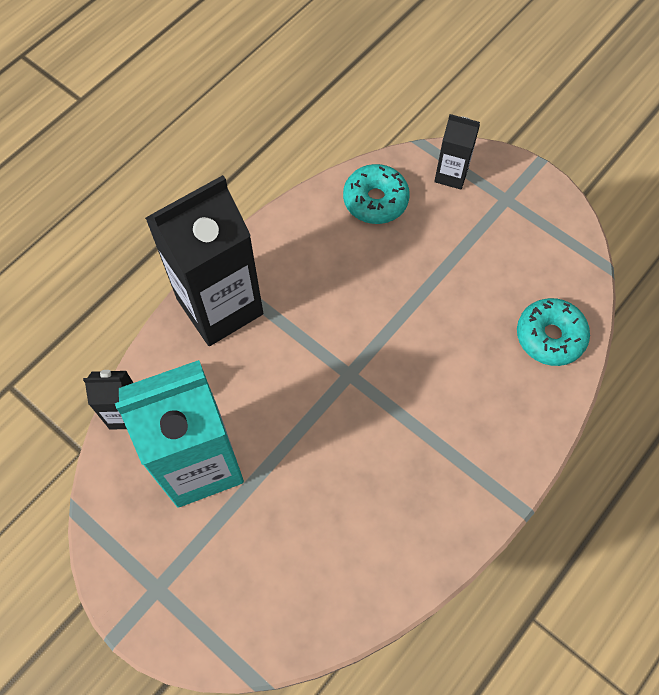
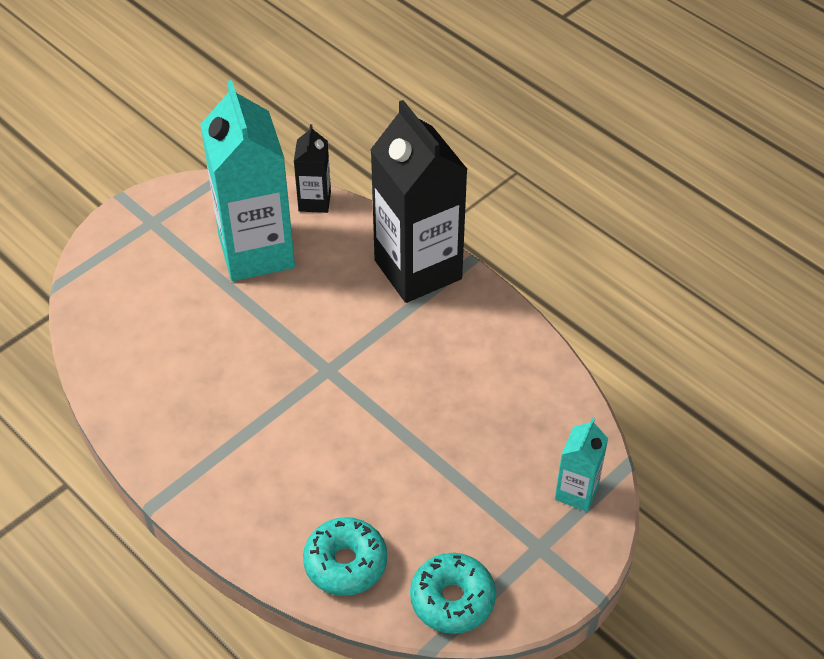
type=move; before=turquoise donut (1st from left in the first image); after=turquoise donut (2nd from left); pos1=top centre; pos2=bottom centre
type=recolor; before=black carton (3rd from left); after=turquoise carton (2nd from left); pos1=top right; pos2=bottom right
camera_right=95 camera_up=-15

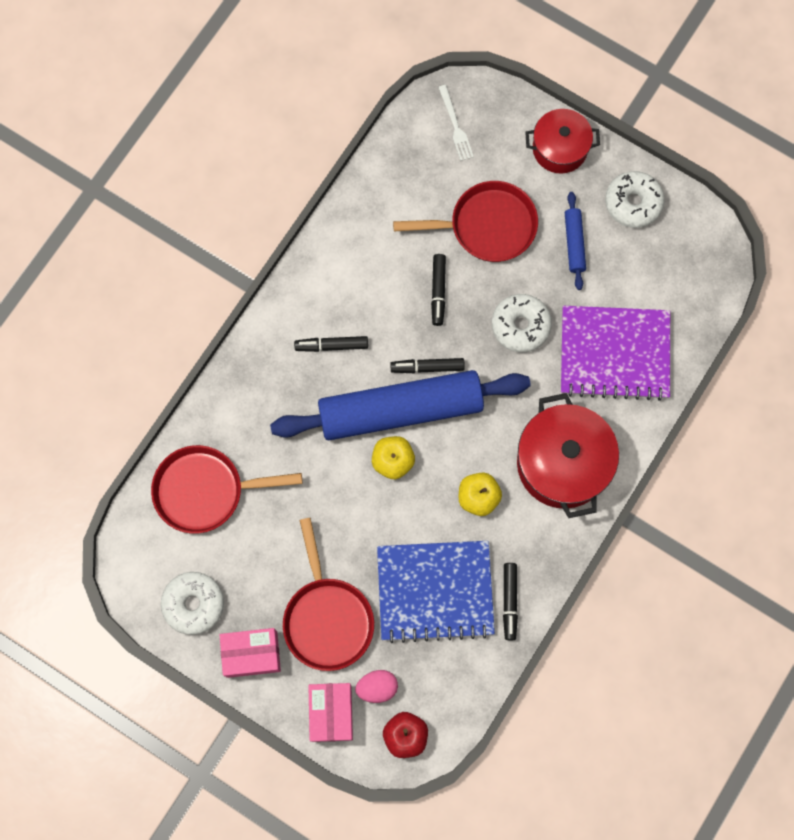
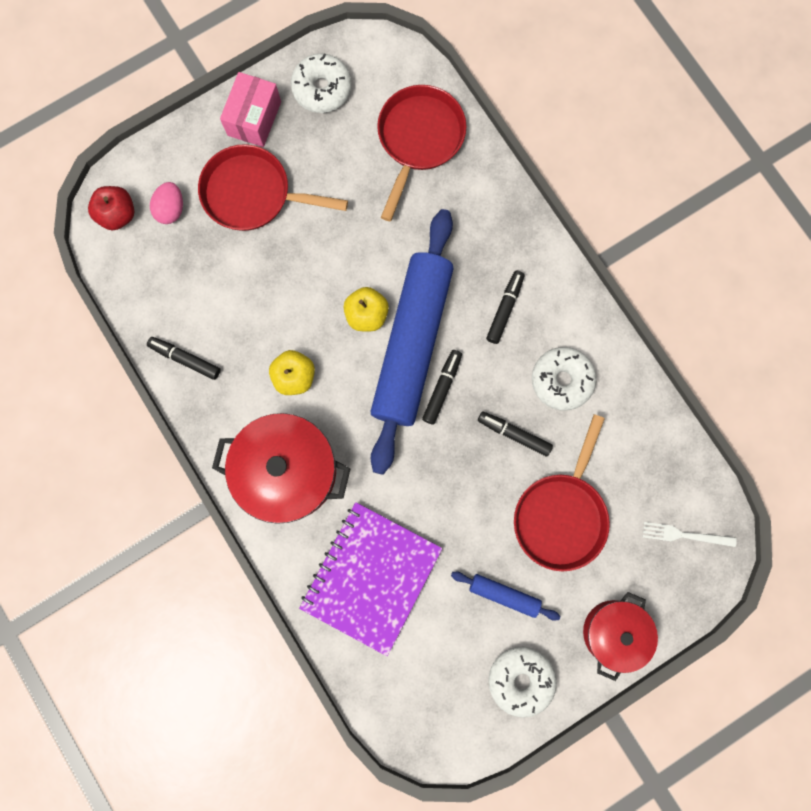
type=delete; before=pink box (2nd from left); pos1=bottom centre
type=delete; before=blue notebook; pos1=bottom centre
type=move; before=white donut (2nd from left in the first image); after=white donut (3rd from left); pos1=centre; pos2=middle right
camera_right=115 camera_up=5

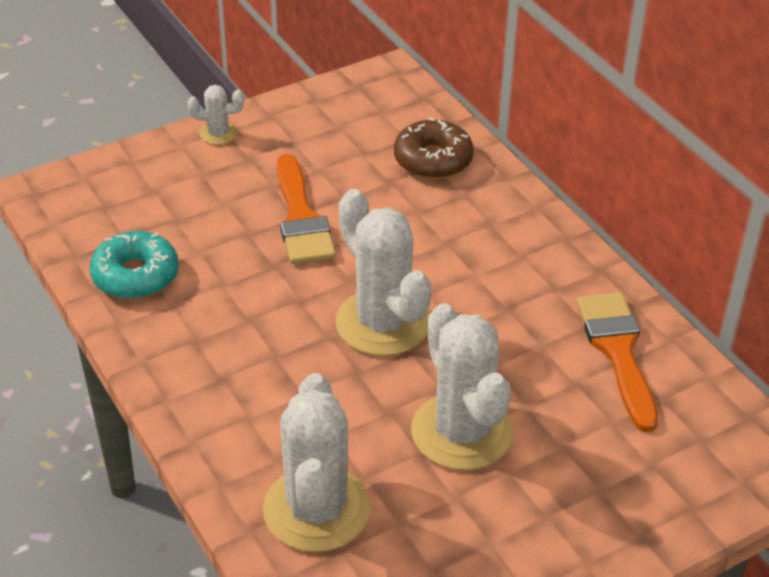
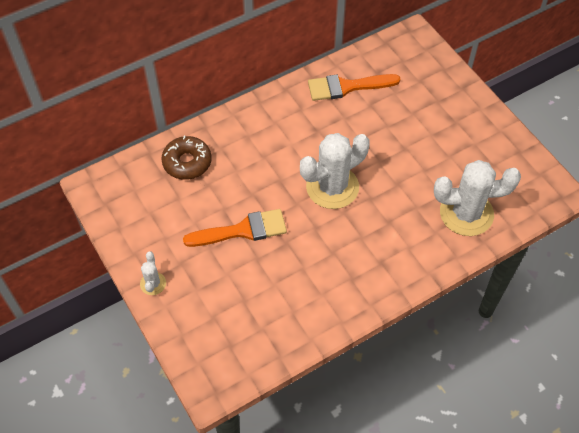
type=delete; before=turquoise donut; pos1=middle left
type=delete; before=white cactus (4th from left); pos1=bottom centre
camera_right=-90 camera_up=15

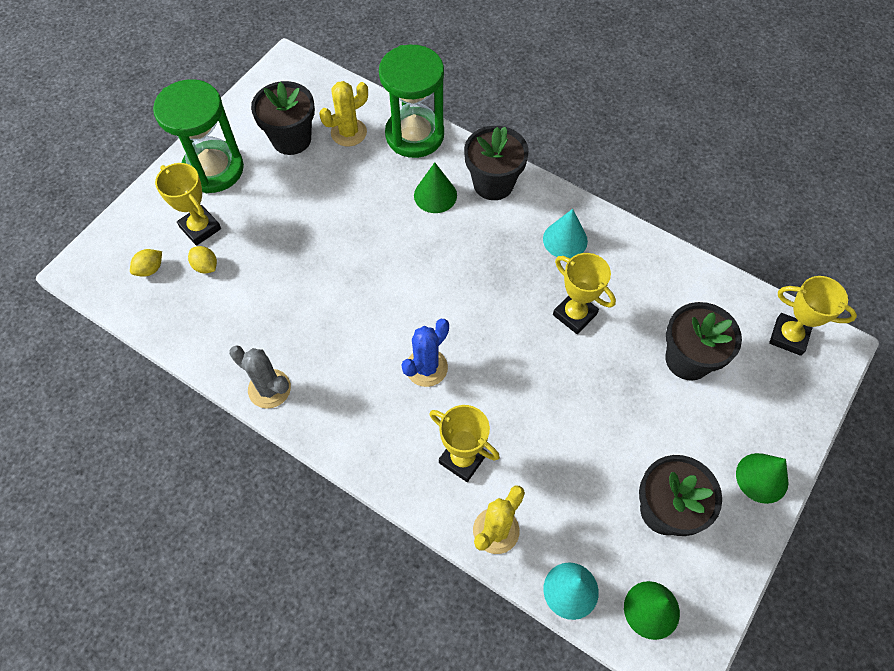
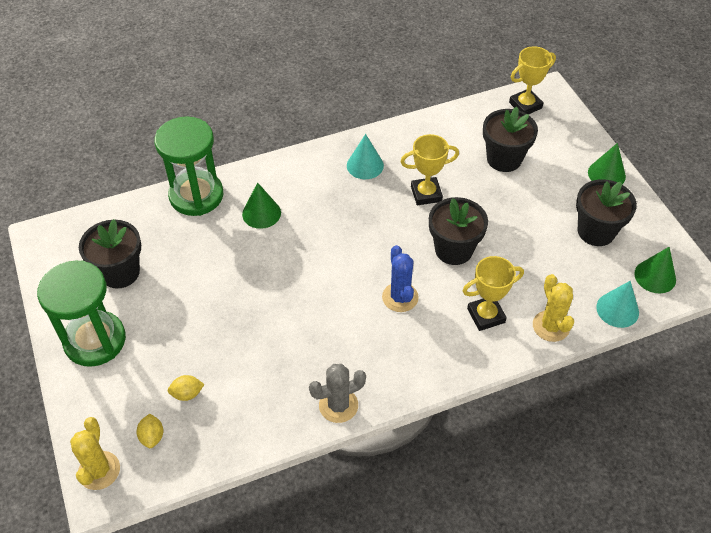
type=delete; before=yellow trophy (1st from left); pos1=top left
type=move; before=yellow cactus (1st from left); pos1=top centre; pos2=bottom left
type=move; before=black flower pot (2nd from left); pos1=top centre; pos2=centre
camera_right=-55 camera_up=-10

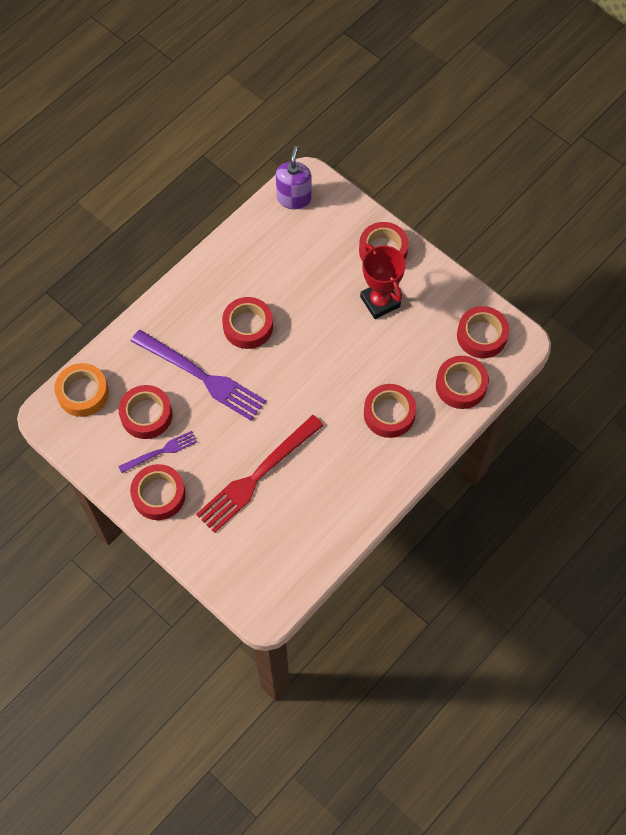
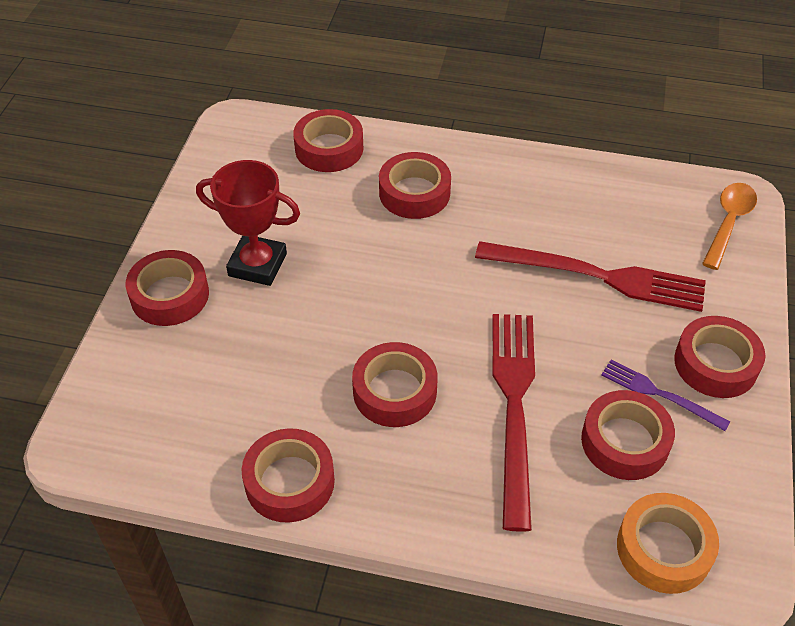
type=recolor; before=purple fork (2nd from left); after=red fork (1st from left); pos1=middle left; pos2=bottom centre
type=delete; before=purple soap dispenser; pos1=top centre
type=rotate; before=red trophy; pos1=centre; pos2=middle left; turn=75
type=move; before=red tape (7th from left in the first image); after=red tape (2nd from left); pos1=middle right; pos2=bottom centre
type=insert; after=orange spoon; pos2=middle right
camera_right=-120 camera_up=-15

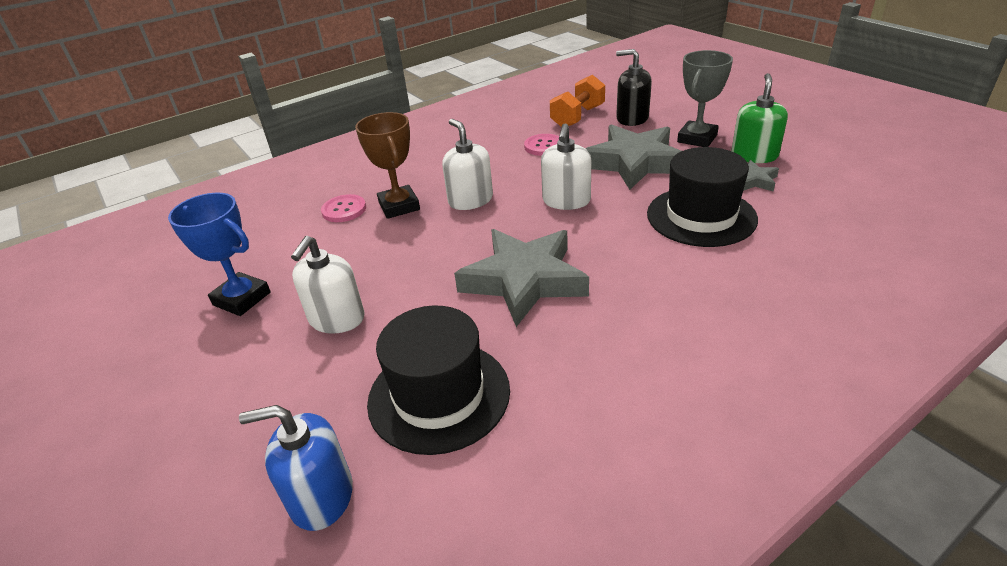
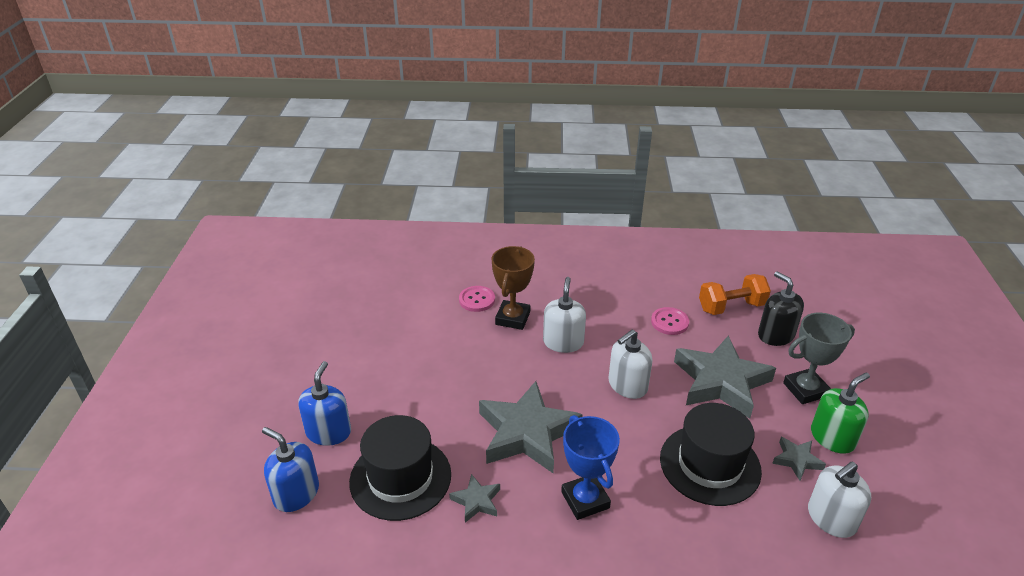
type=move; before=blue trophy; pos1=middle left; pos2=bottom centre
type=move; before=white soap dispenser (1st from left in the first image); after=white soap dispenser (3rd from left); pos1=middle left; pos2=bottom right
type=insert; after=blue soap dispenser (2nd from left); pos2=bottom left
type=insert; after=grey star (1st from left); pos2=bottom centre
camera_right=35 camera_up=0

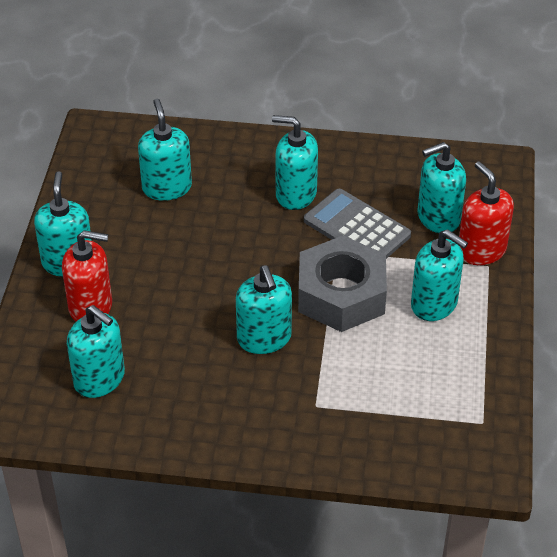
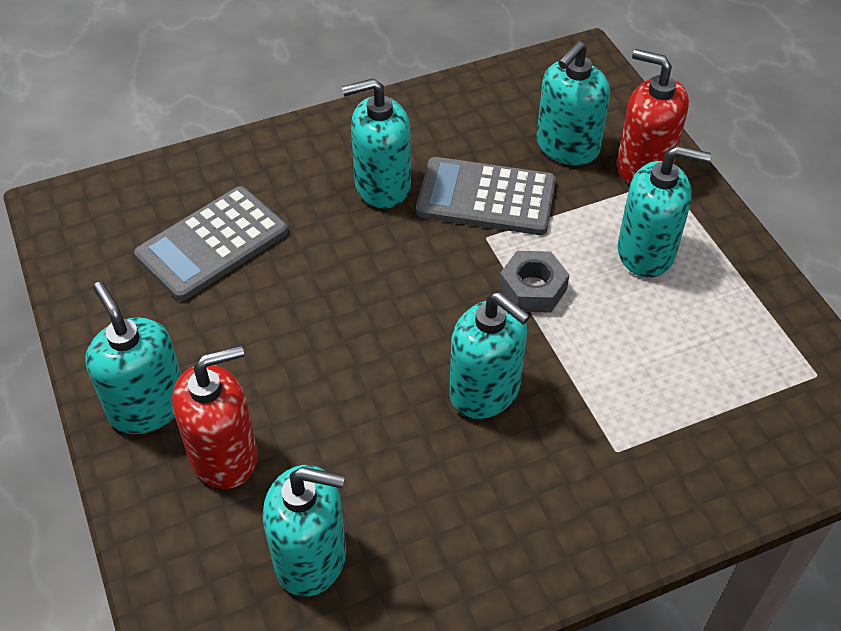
type=replace; before=turquoise soap dispenser (3rd from left); after=grey calculator (1st from left); pos1=top left; pos2=middle left
type=resize; before=grey nut; pos1=centre; pos2=centre; scale=0.5
camera_right=-30 camera_up=5

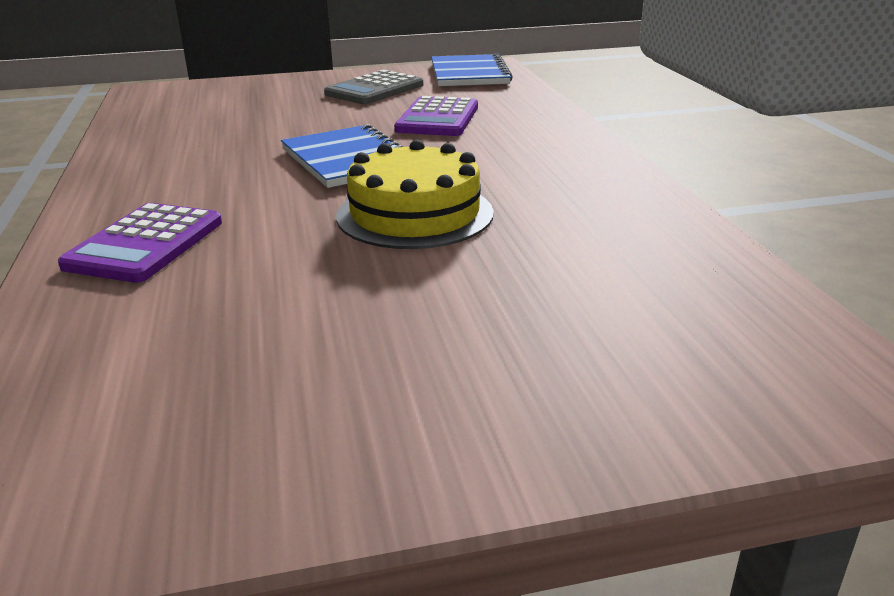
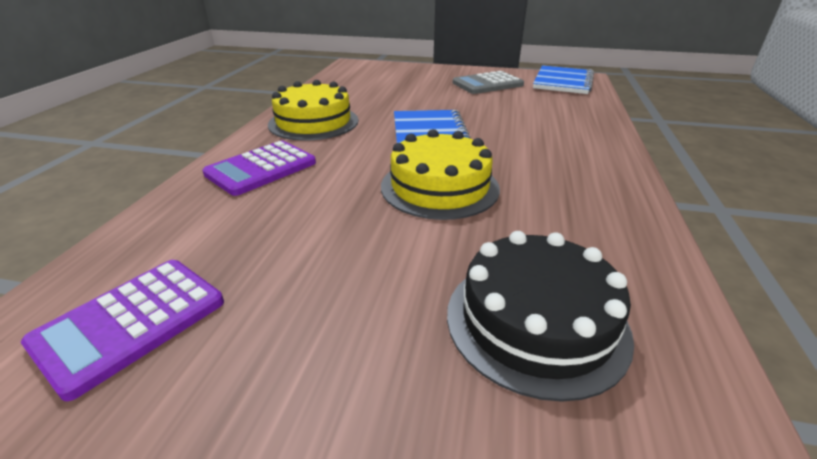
type=move; before=purple calculator (2nd from left in the first image); after=purple calculator (1st from left); pos1=top centre; pos2=bottom left
type=insert; after=yellow cake (1st from left); pos2=top centre
type=insert; after=black cake; pos2=bottom centre
camera_right=25 camera_up=5

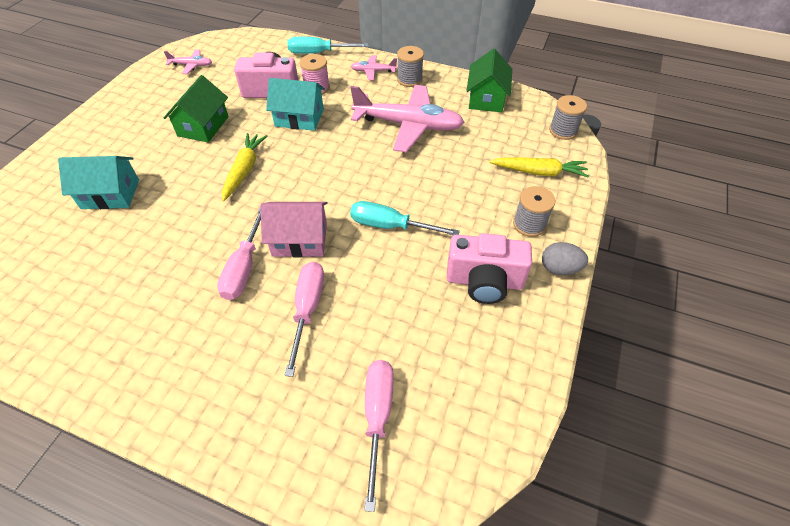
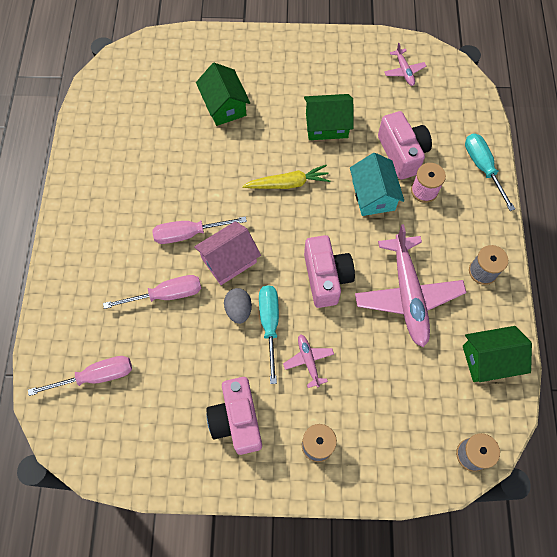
type=recolor; before=turquoise house (1st from left); after=green house (1st from left); pos1=middle left; pos2=top centre
type=rotate; before=pink house; pos1=centre; pos2=centre; turn=75
type=move; before=pink plane (2nd from left in the first image); after=pink plane (1st from left); pos1=top centre; pos2=centre
type=delete; before=yellow carrot (2nd from left); pos1=top right
type=move; before=grey egg; pos1=middle right; pos2=centre
type=insert; after=pink camera (2nd from left); pos2=centre
camera_right=70 camera_up=15

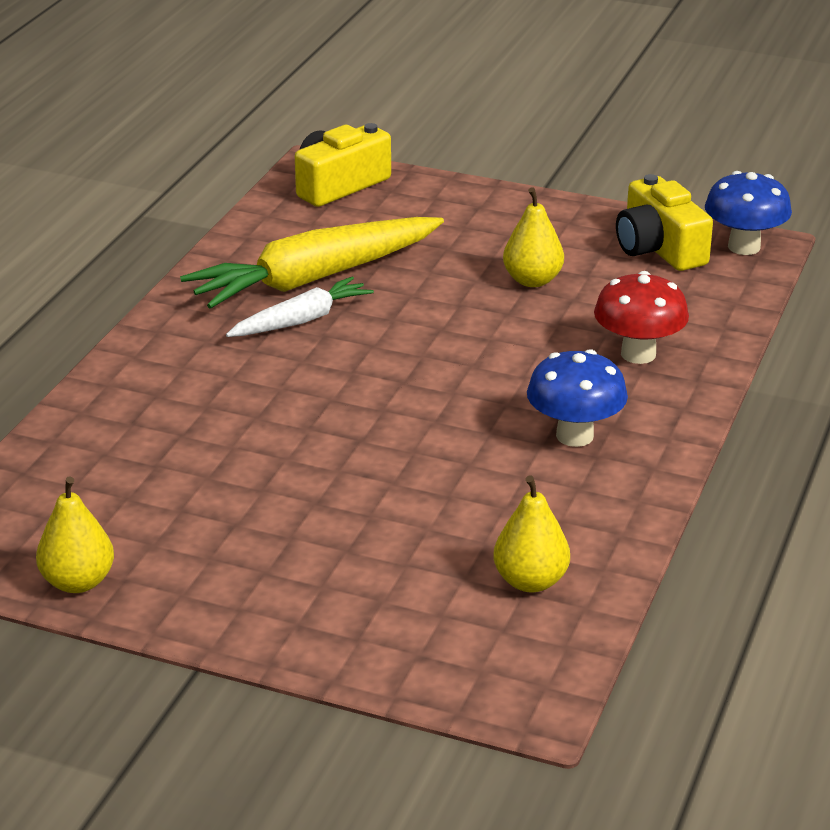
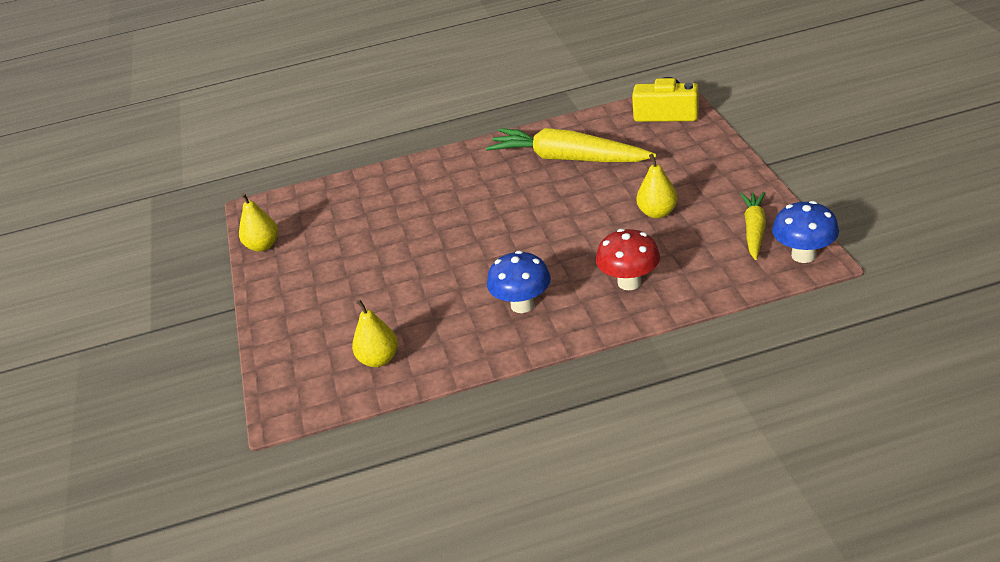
type=delete; before=white carrot; pos1=centre
type=replace; before=yellow camera (2nd from left); after=yellow carrot (2nd from left); pos1=top right; pos2=middle right
camera_right=60 camera_up=5

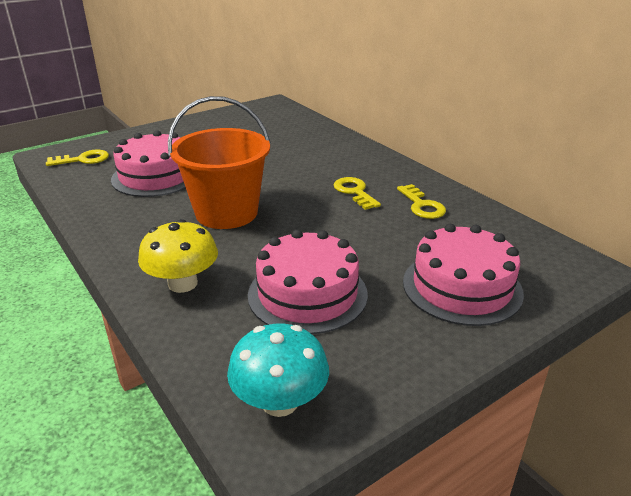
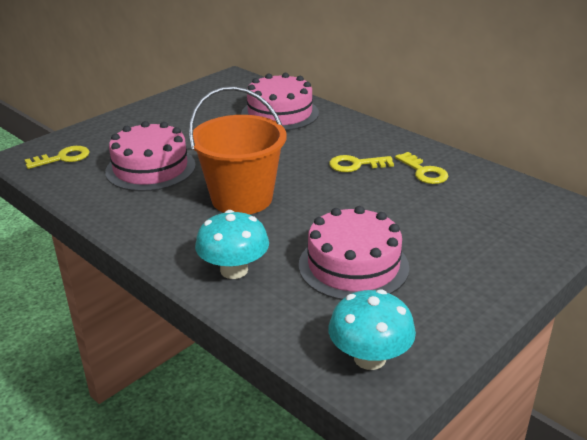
type=recolor; before=yellow mushroom; after=turquoise mushroom (1st from left); pos1=middle left; pos2=centre
type=rotate; before=yellow key (2nd from left); pos1=centre; pos2=centre; turn=-60
type=move; before=pink cake (3rd from left in the first image); after=pink cake (2nd from left); pos1=middle right; pos2=top centre
camera_right=-10 camera_up=0

